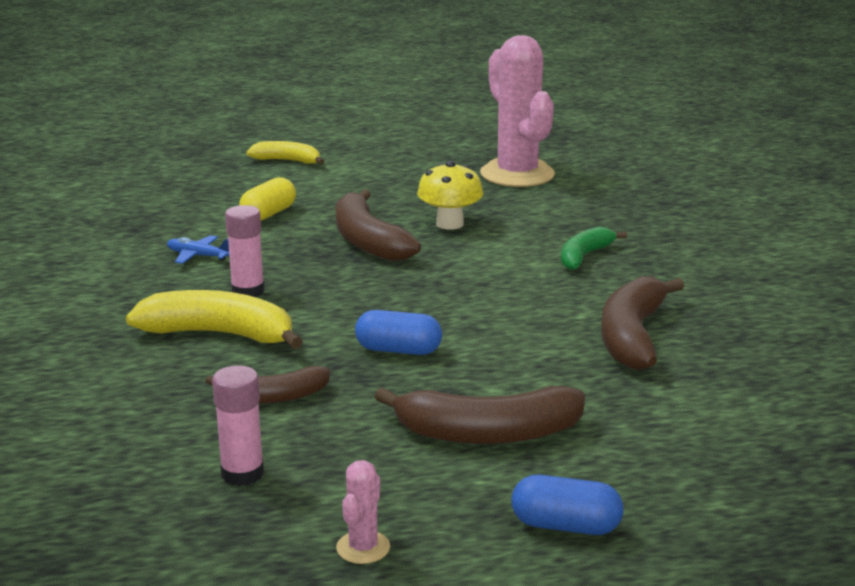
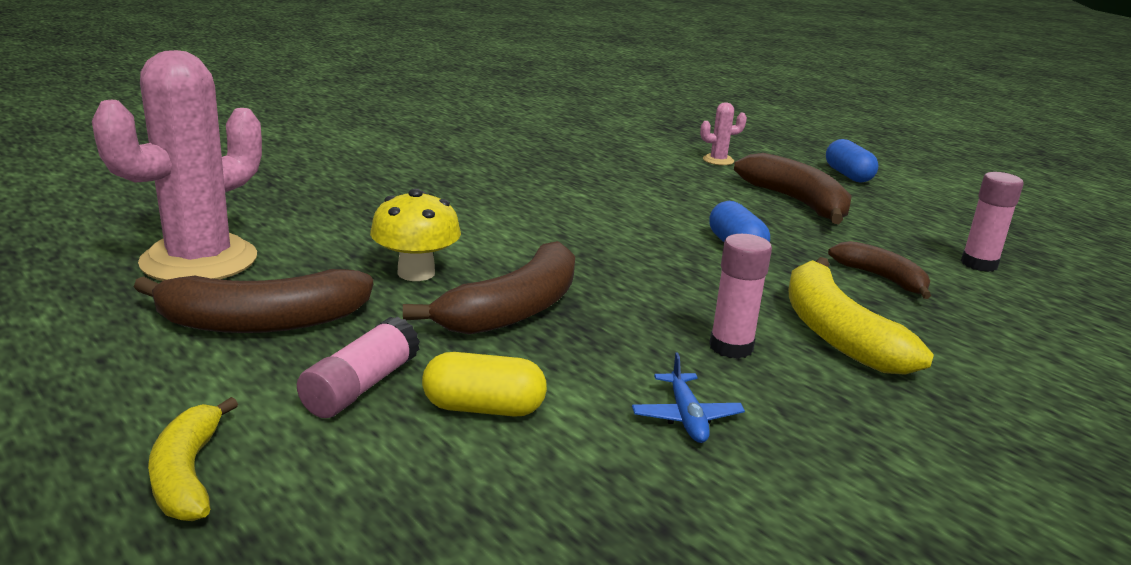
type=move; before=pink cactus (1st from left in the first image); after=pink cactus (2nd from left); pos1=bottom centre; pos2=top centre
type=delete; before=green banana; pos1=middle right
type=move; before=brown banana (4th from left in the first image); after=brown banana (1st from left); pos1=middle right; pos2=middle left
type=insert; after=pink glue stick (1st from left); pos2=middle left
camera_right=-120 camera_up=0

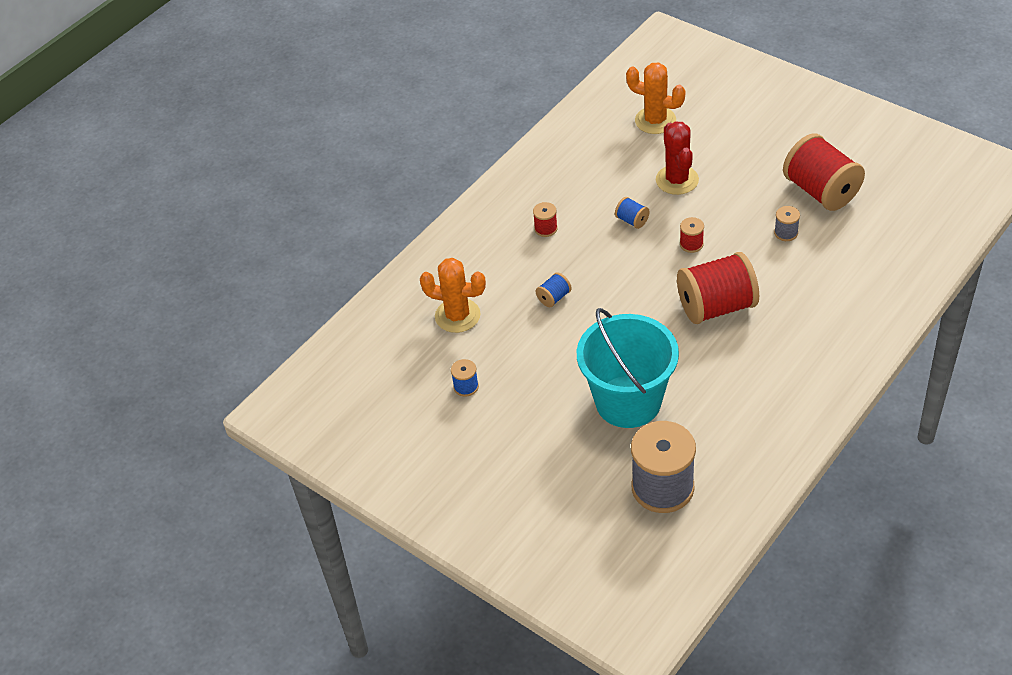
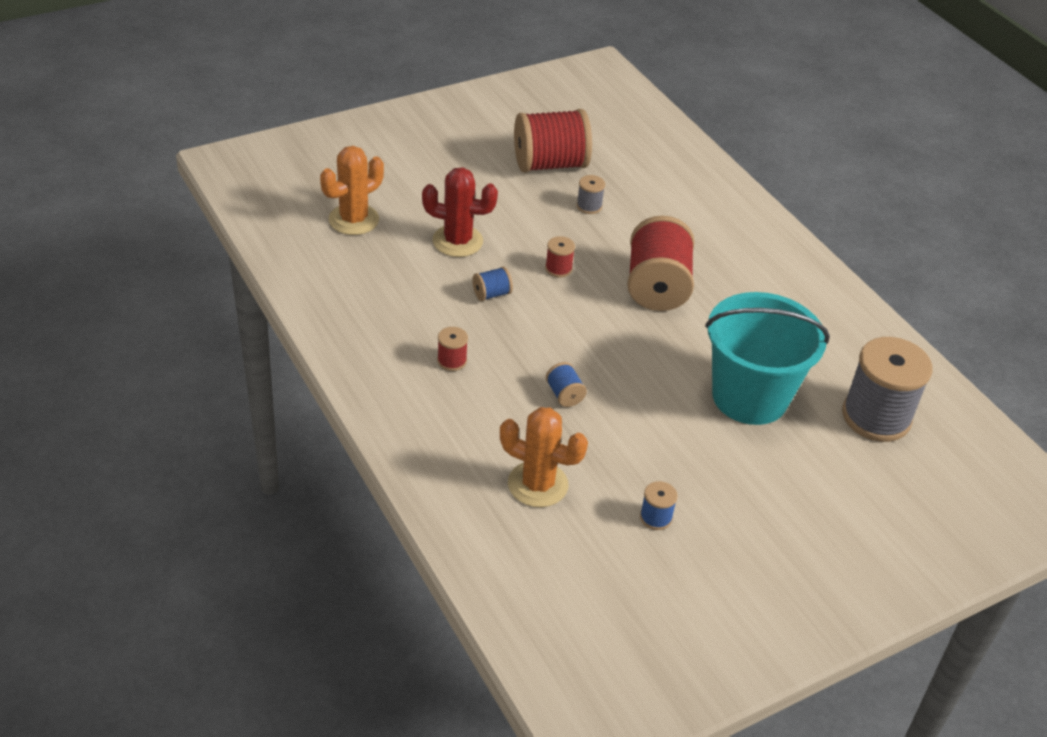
type=rotate; before=orange cactus (1st from left in the first image); pos1=centre; pos2=centre; turn=75
camera_right=-75 camera_up=-5

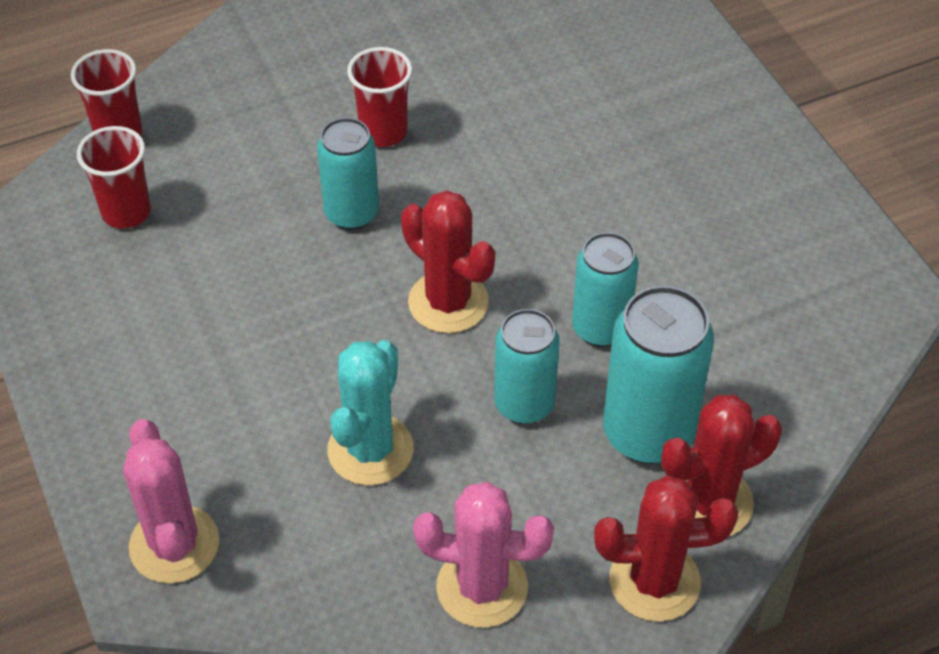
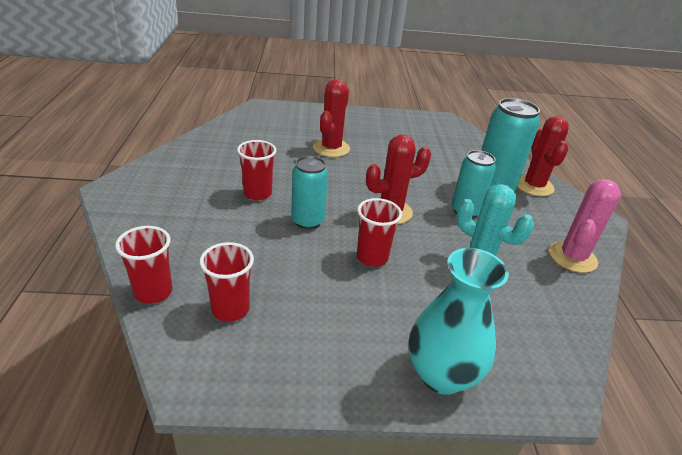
type=delete; before=pink cactus (1st from left); pos1=bottom left
type=delete; before=turquoise can (3rd from left); pos1=centre
type=move; before=red cactus (2nd from left in the first image); after=red cactus (1st from left); pos1=bottom right; pos2=top centre
type=insert; after=red cup (4th from left); pos2=centre
type=insert; after=turquoise vase; pos2=bottom right
camera_right=-70 camera_up=-15

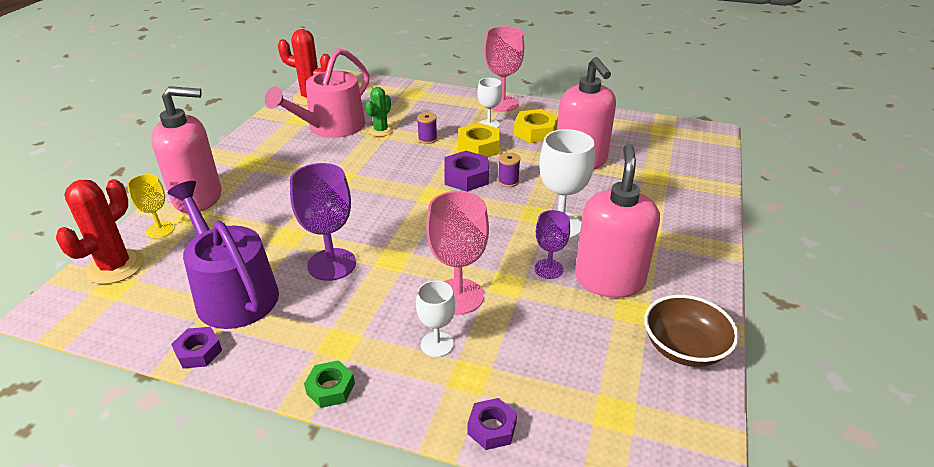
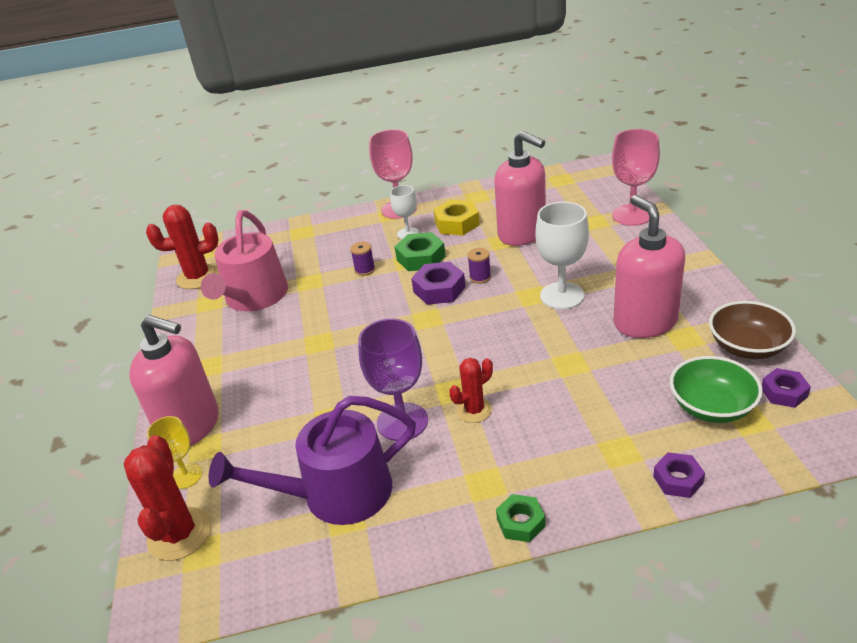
type=rotate; before=pink soap dispenser (1st from left); pos1=top left; pos2=middle left; turn=60
type=rotate; before=purple watering can; pos1=middle left; pos2=bottom centre; turn=-45
type=move; before=purple nut (1st from left in the first image); after=purple nut (3rd from left); pos1=bottom left; pos2=middle right
type=delete; before=green cactus; pos1=top centre
type=delete; before=white goblet (1st from left); pos1=bottom centre
type=move; before=pink goblet (1st from left in the first image); after=pink goblet (2nd from left); pos1=centre; pos2=top right
type=recolor; before=yellow nut (1st from left); after=green nut (1st from left); pos1=top centre; pos2=centre
type=delete; before=purple goblet (2nd from left); pos1=centre
type=insert; after=red cactus (3rd from left); pos2=centre
type=insert; after=green bowl; pos2=middle right
camera_right=-25 camera_up=0

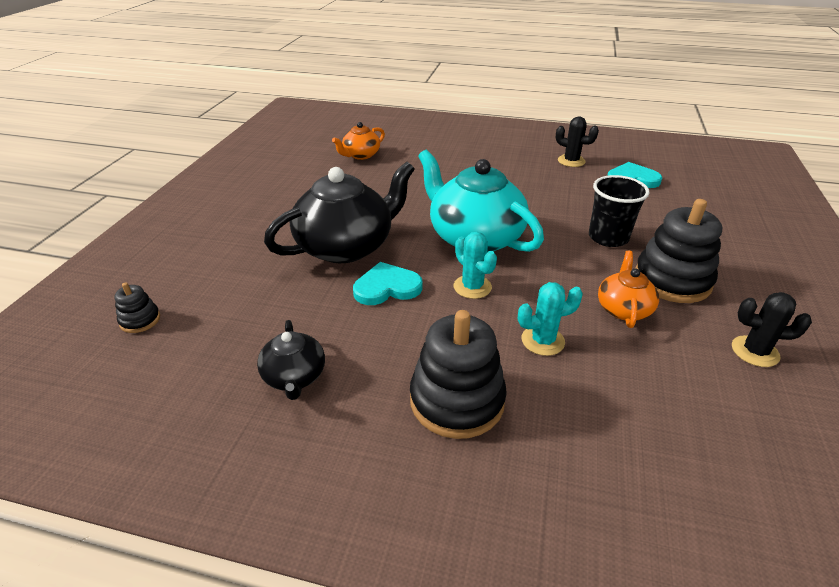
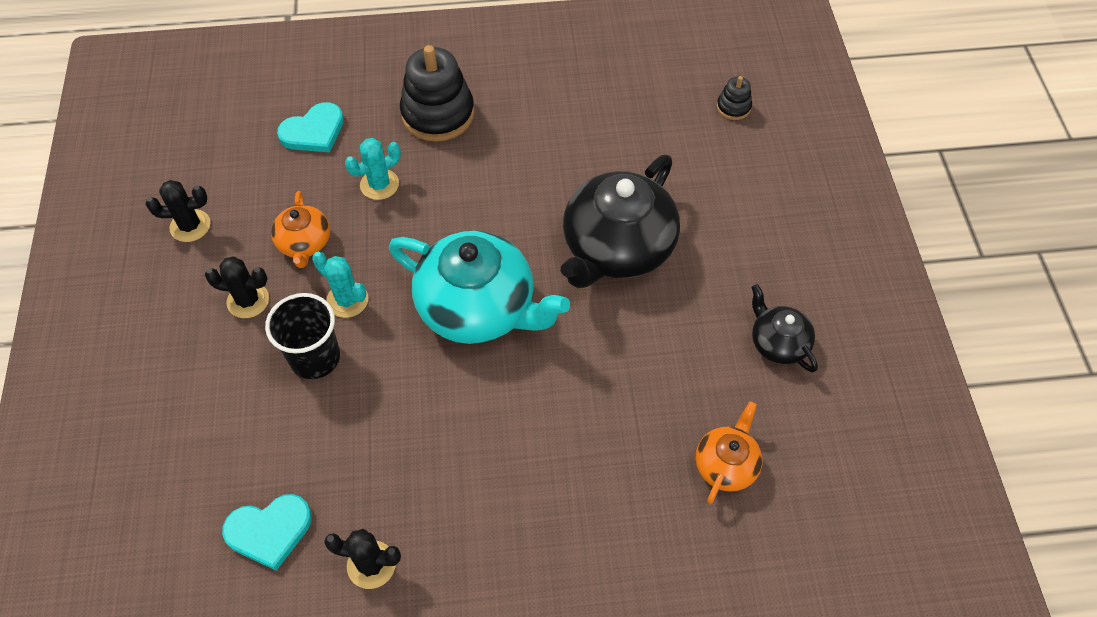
type=move; before=black teapot (1st from left in the first image); after=black teapot (2nd from left); pos1=centre; pos2=middle right
type=move; before=turquoise heart (1st from left in the first image); after=turquoise heart (2nd from left); pos1=centre; pos2=top left
type=move; before=turquoise cactus (1st from left); pos1=centre; pos2=middle left
type=replace; before=black stacking toy (3rd from left); after=black cactus (2nd from left); pos1=middle right; pos2=middle left
camera_right=160 camera_up=20

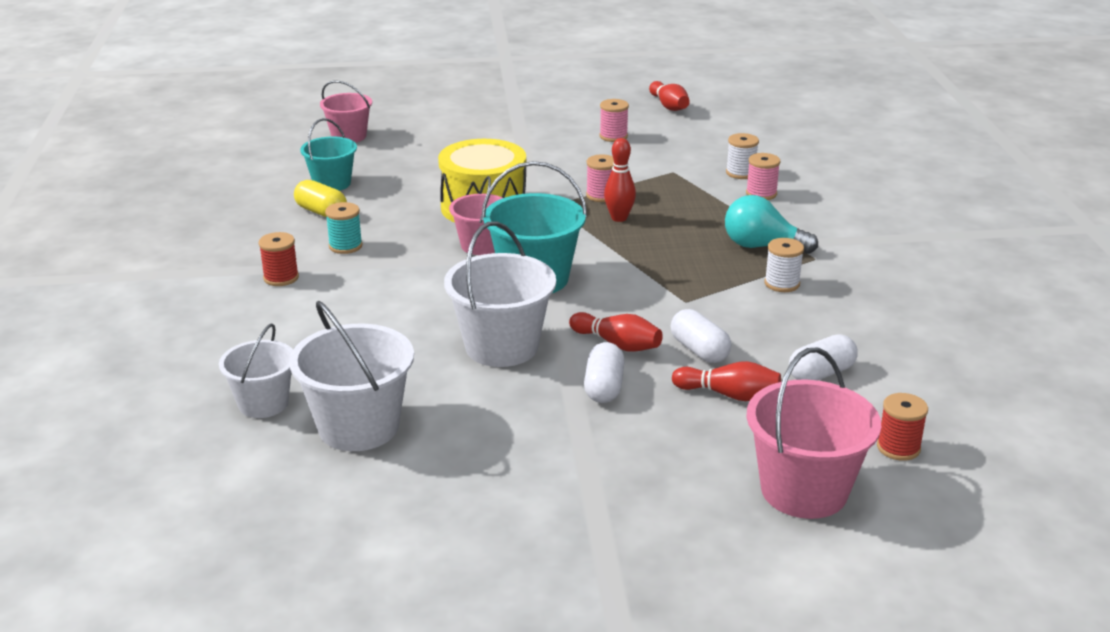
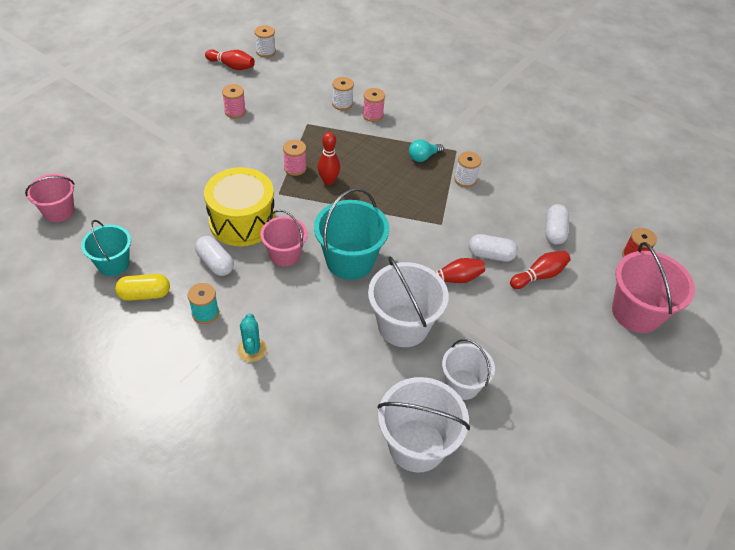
type=move; before=white bucket (1st from left in the first image); after=white bucket (3rd from left); pos1=middle left; pos2=bottom centre
type=delete; before=red spool (1st from left); pos1=middle left
type=move; before=white capsule (1st from left); pos1=centre; pos2=middle left
type=resize; before=turquoise light bulb; pos1=middle right; pos2=top centre; scale=0.64
type=insert; after=turquoise cactus; pos2=centre
type=insert; after=white spool (1st from left); pos2=top centre
camera_right=-50 camera_up=20

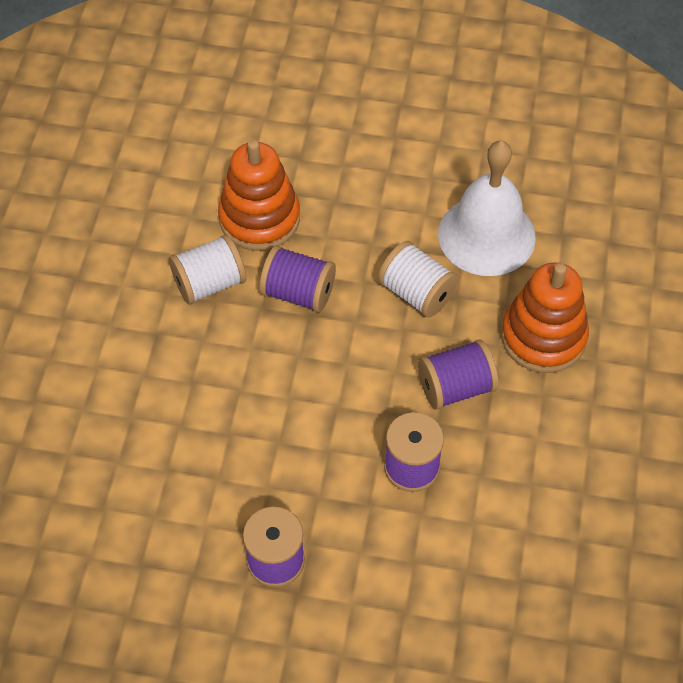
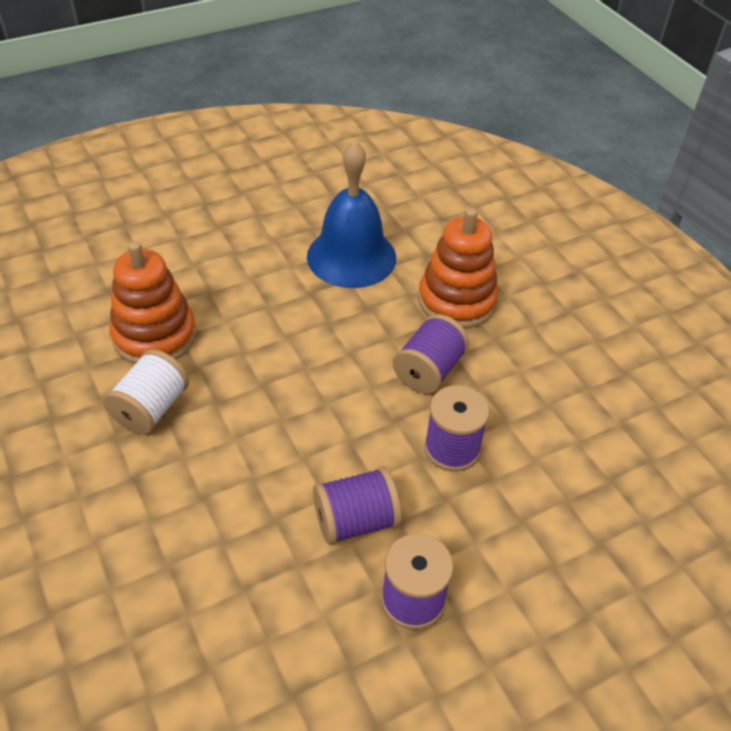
type=move; before=purple spool (2nd from left in the first image); after=purple spool (1st from left); pos1=centre; pos2=bottom centre
type=delete; before=white spool (2nd from left); pos1=centre
type=recolor; before=white bell; after=blue bell; pos1=top right; pos2=top centre
camera_right=-40 camera_up=-10

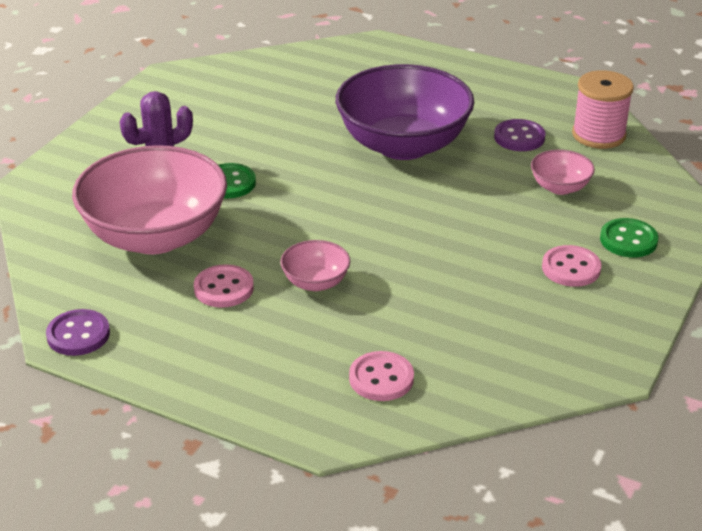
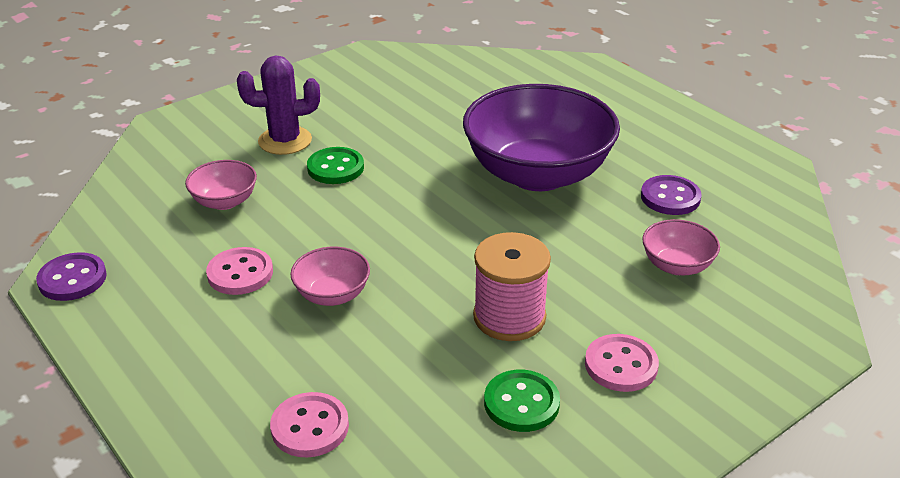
type=resize; before=pink bowl (1st from left); pos1=middle left; pos2=middle left; scale=0.44
type=move; before=pink spool; pos1=top right; pos2=centre
type=move; before=green button (2nd from left); pos1=middle right; pos2=bottom centre
camera_right=25 camera_up=0

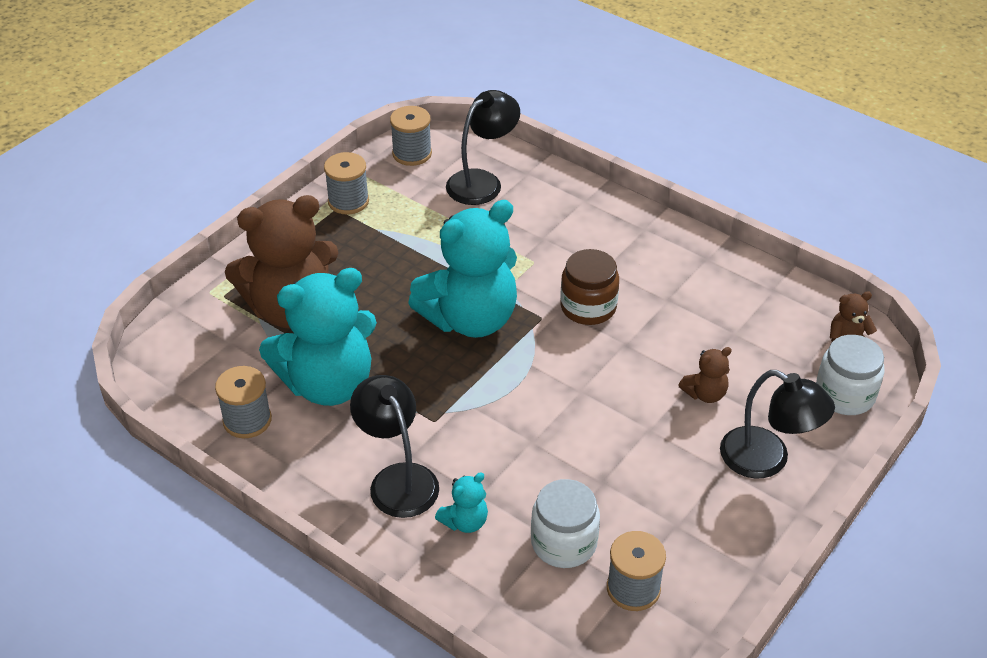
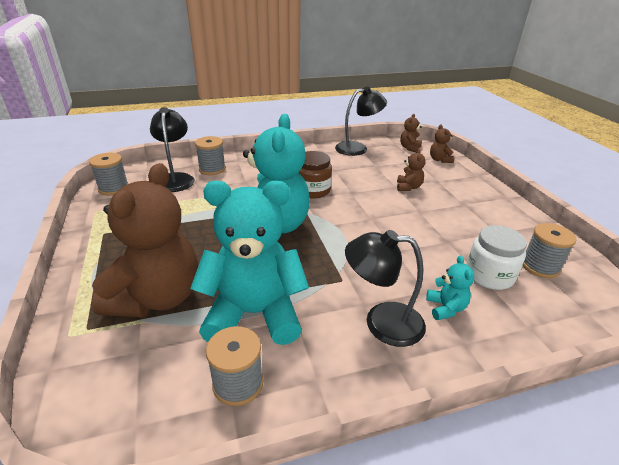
type=rotate; before=turquoise teddy bear (1st from left); pos1=middle left; pos2=centre; turn=-105
type=move; before=grey spool (2nd from left); pos1=top centre; pos2=centre
type=move; before=black lamp (3rd from left in the first image); after=black lamp (2nd from left); pos1=middle right; pos2=top centre
type=replace; before=white jar (2nd from left); after=brown teddy bear (4th from left); pos1=middle right; pos2=top right
camera_right=-55 camera_up=-10

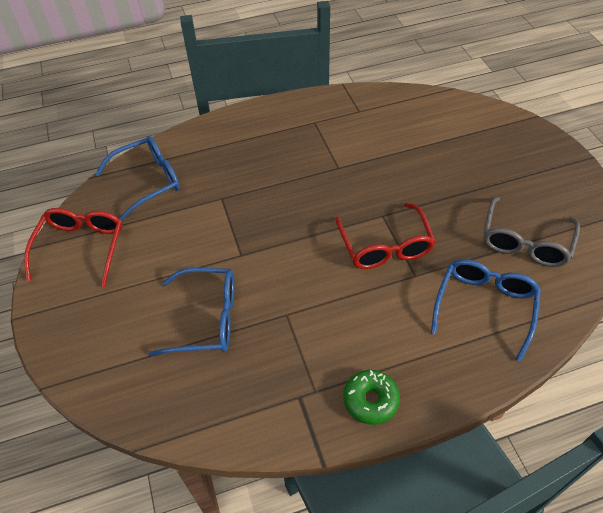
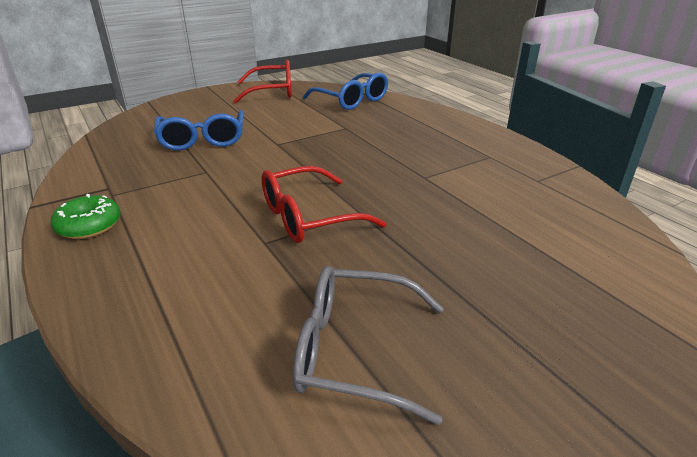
type=delete; before=blue glasses (3rd from left); pos1=middle right
camera_right=75 camera_up=-20

